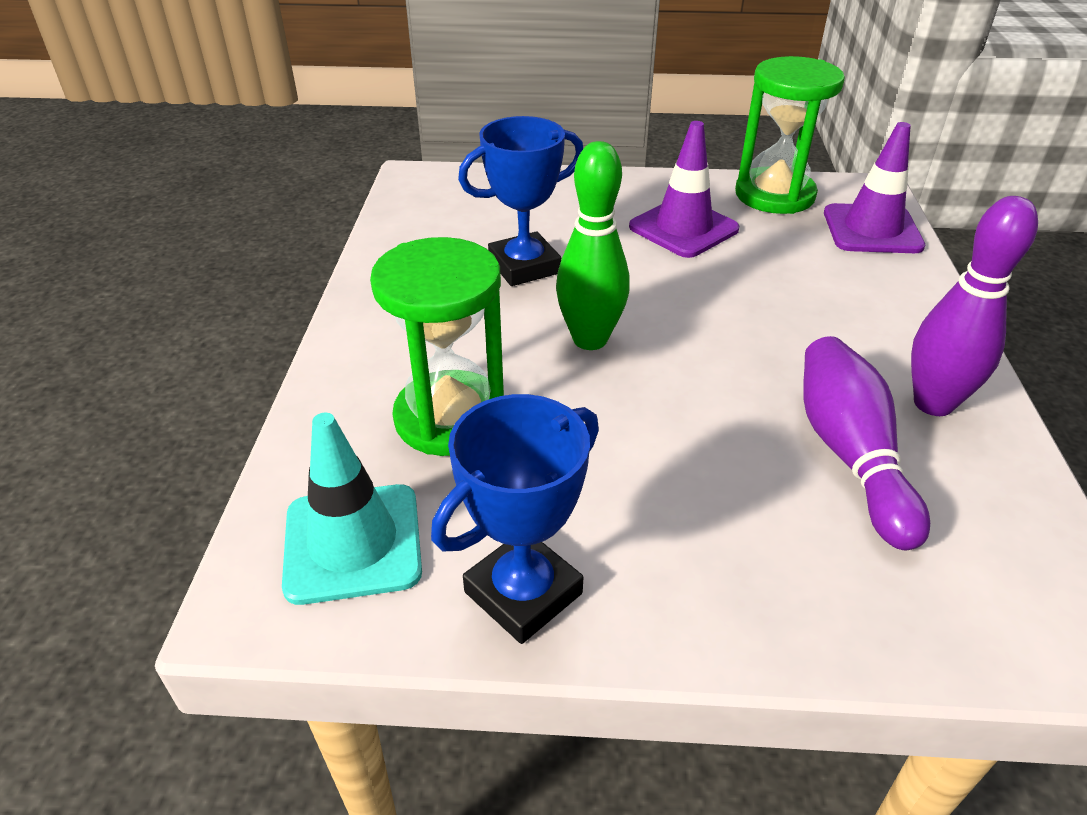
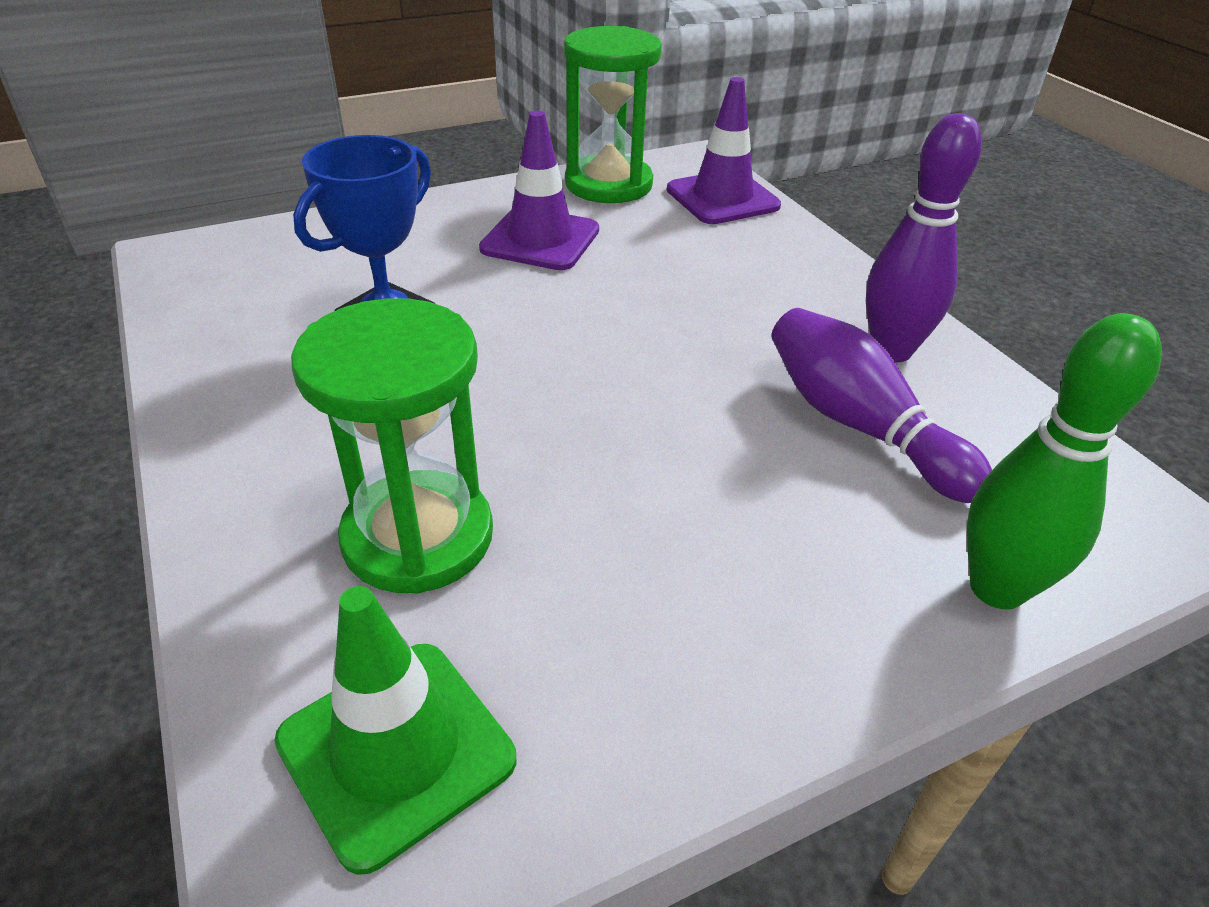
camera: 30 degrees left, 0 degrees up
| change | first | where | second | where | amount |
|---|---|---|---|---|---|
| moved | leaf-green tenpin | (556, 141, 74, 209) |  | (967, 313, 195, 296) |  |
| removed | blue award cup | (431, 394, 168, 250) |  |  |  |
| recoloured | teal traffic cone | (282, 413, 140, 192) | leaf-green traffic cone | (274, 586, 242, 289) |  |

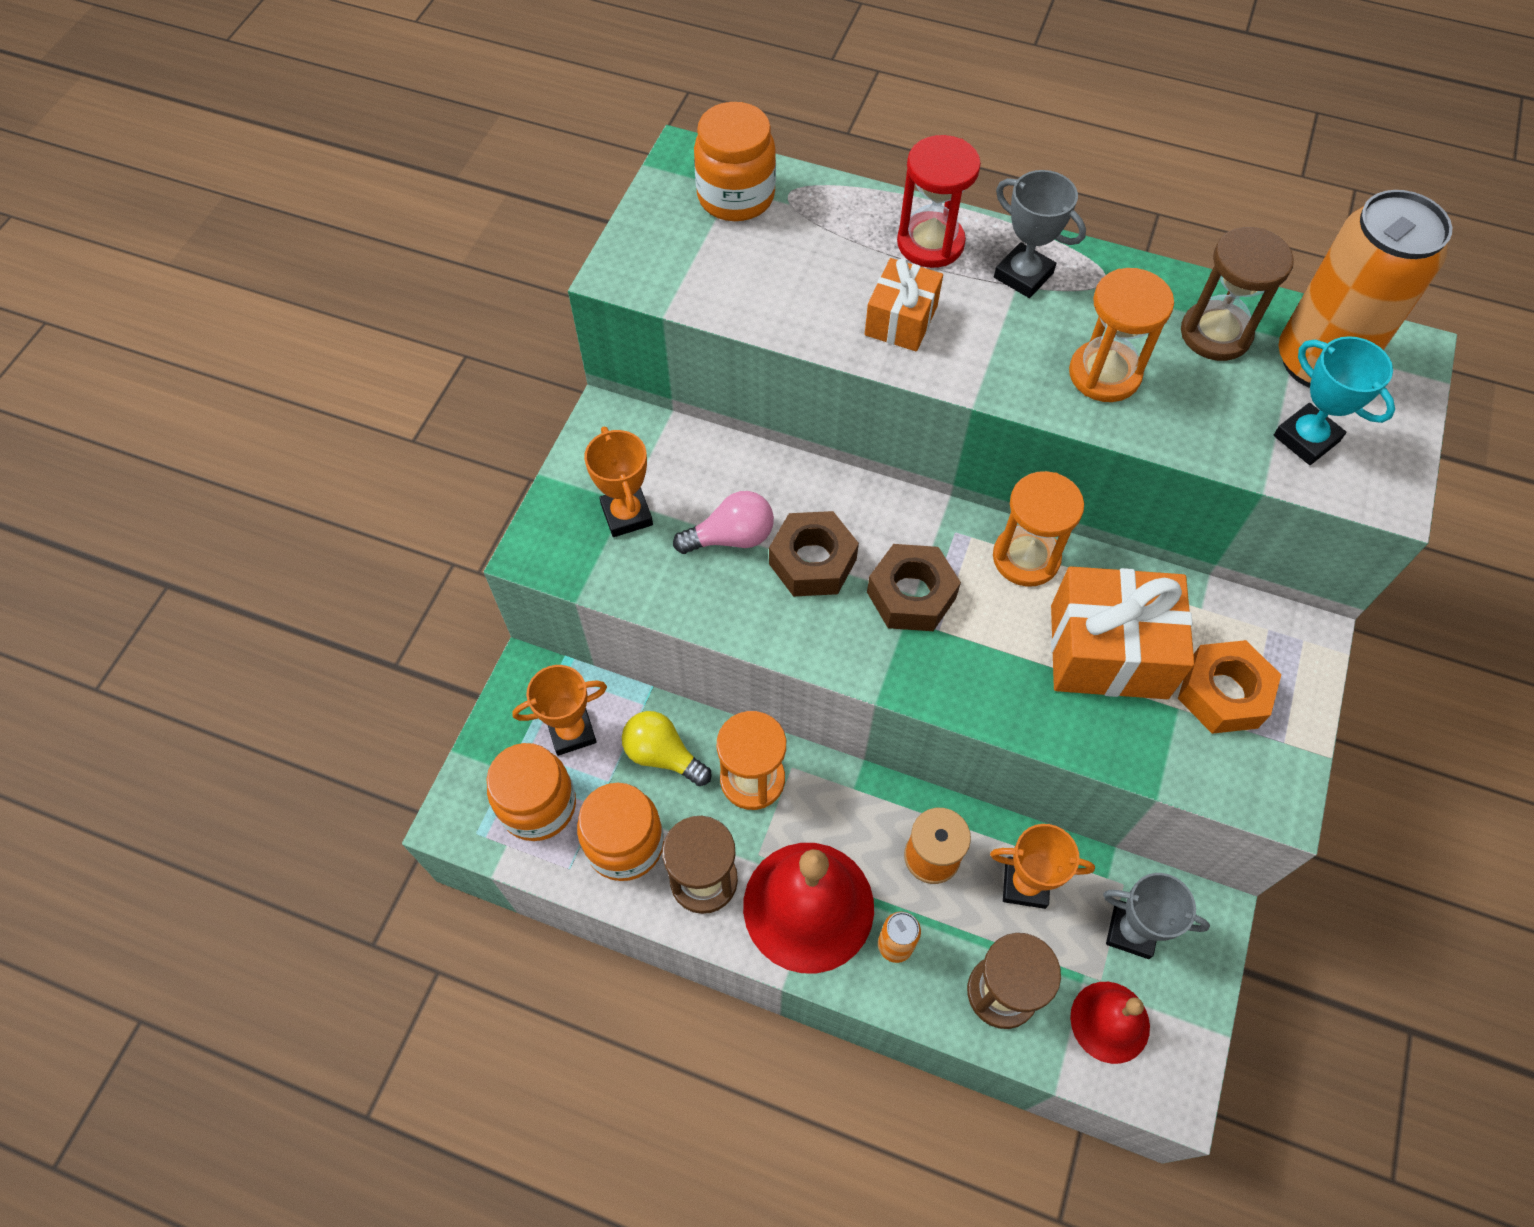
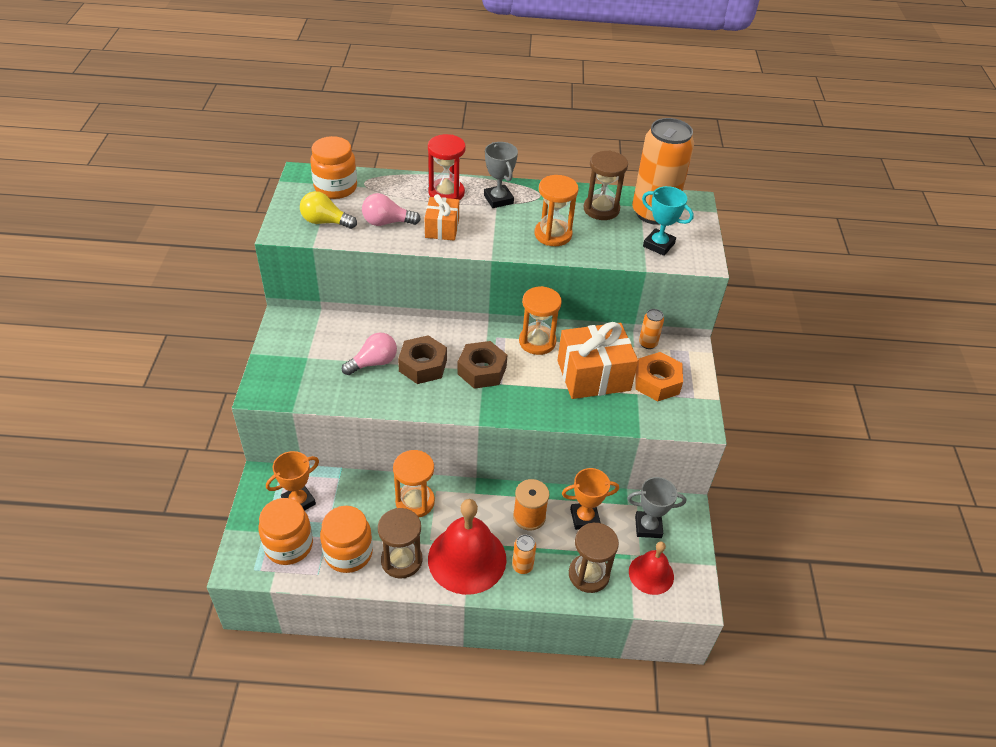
camera: 20 degrees left, 15 degrees down
| change | first | where | second | where | amount |
|---|---|---|---|---|---|
| turned | gray award cup | (994, 170, 92, 128) |  | (484, 142, 34, 66) | 45 degrees clockwise |
| removed | orange-coloured award cup | (584, 426, 69, 111) |  |  |  |
| moved | yellow light bulb | (622, 711, 90, 75) |  | (300, 191, 57, 38) |  |
| added |  |  | pink light bulb | (362, 193, 59, 33) |  |
| added |  |  | orange-coloured can | (639, 309, 25, 40) |  |

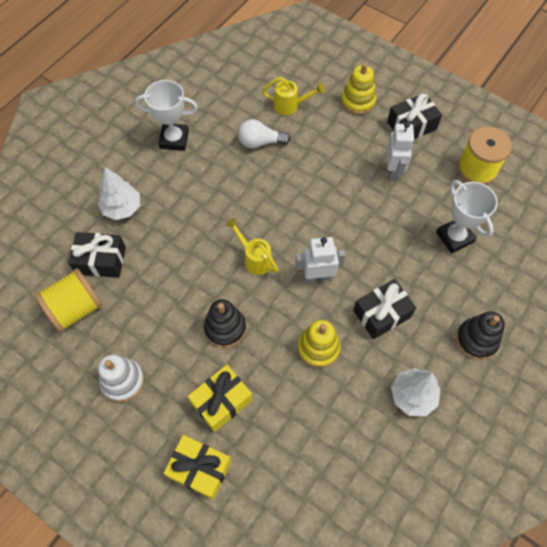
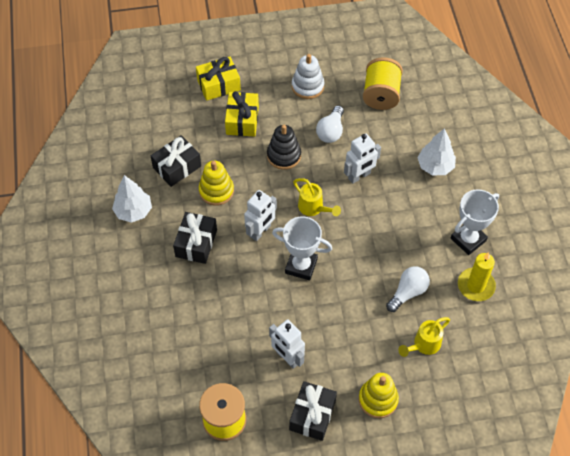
camera: 135 degrees right, 5 degrees down
| change | first | where | second | where | amount |
|---|---|---|---|---|---|
| moved | white award cup | (436, 180, 62, 73) |  | (272, 216, 60, 64) |  |
| turned | yellow sprinkling can | (226, 218, 52, 57) |  | (293, 178, 48, 38) | 45 degrees clockwise |
| moved | ebony present | (68, 232, 58, 46) |  | (151, 135, 50, 52) |  |
| removed | ebony ring stacker | (456, 311, 49, 49) |  |  |  |
| added |  |  | white light bulb | (316, 105, 28, 38) |  |
| added |  |  | white robot figure | (344, 134, 37, 50) |  |
| added |  |  | yellow wax candle | (458, 252, 38, 49) |  |

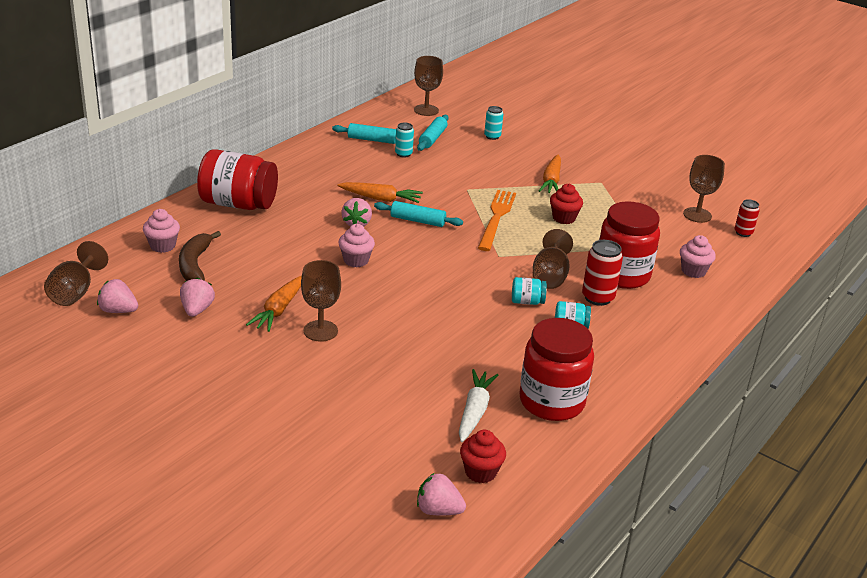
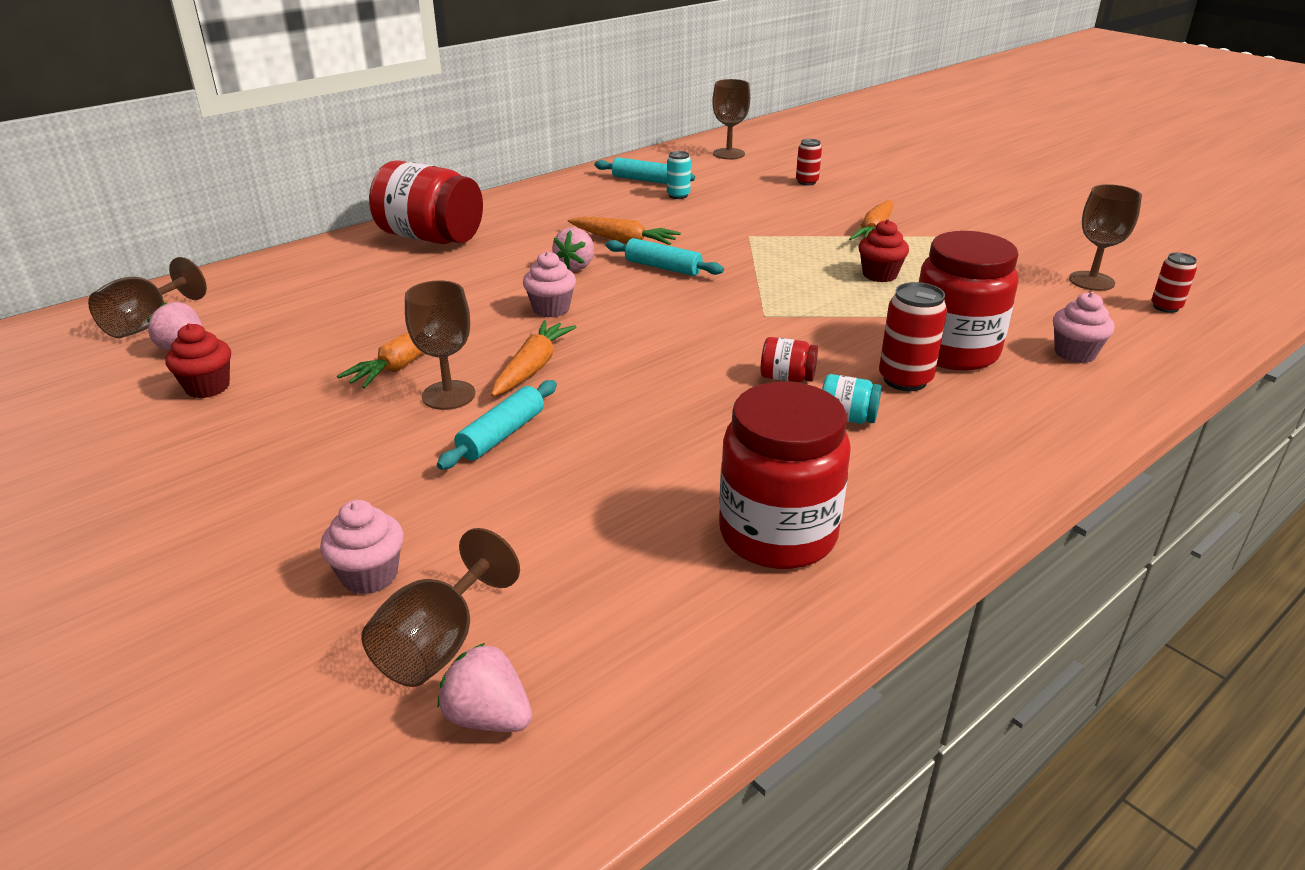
camera: 15 degrees right, 0 degrees up
| change | first | where | second | where | amount |
|---|---|---|---|---|---|
| recoloured | teal can | (484, 106, 19, 34) | red can | (796, 139, 26, 46) |  |
| moved | teal dough roller | (417, 115, 32, 36) |  | (437, 380, 120, 90) |  |
| removed | orange-coloured fork | (478, 190, 38, 61) |  |  |  |
| moved | pink muffin | (143, 209, 37, 44) |  | (320, 500, 84, 95) |  |
| moved | dark brown wine glass | (533, 229, 40, 60) |  | (361, 528, 159, 159) |  |
| removed | dark brown banana fruit | (179, 231, 42, 50) |  |  |  |
| recoloured | teal preserve jar | (512, 277, 35, 28) | red preserve jar | (760, 337, 58, 45) |  |
| removed | pink strawberry | (180, 278, 35, 39) |  |  |  |
| removed | white root vegetable | (459, 369, 39, 73) |  |  |  |
| moved | red muffin | (460, 430, 46, 53) |  | (166, 323, 65, 75) |  |
| added |  |  | orange-coloured root vegetable | (491, 320, 85, 77) |  |

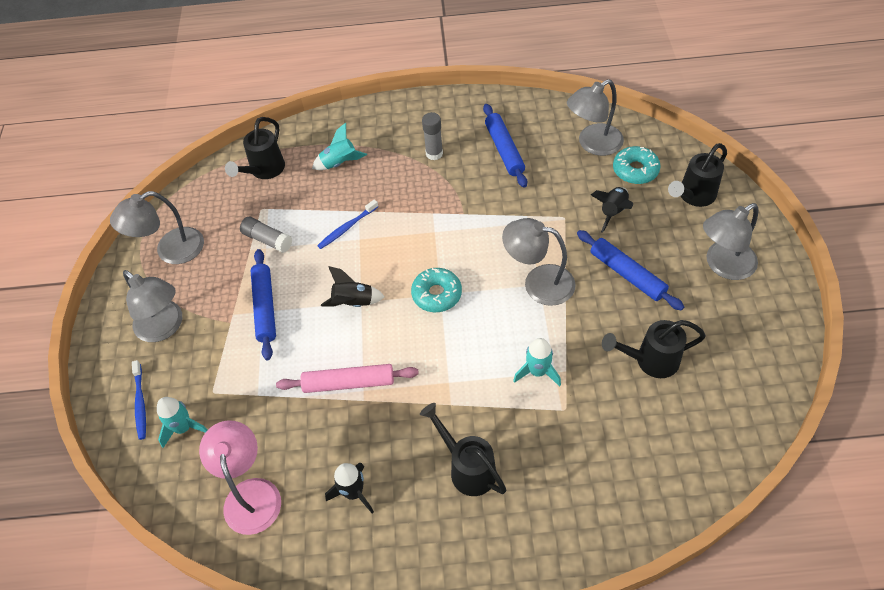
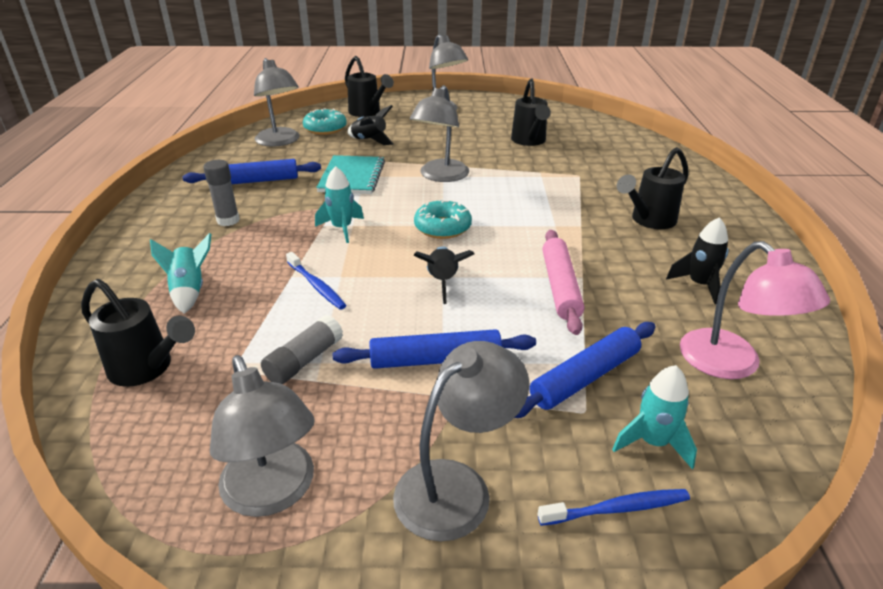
camera: 90 degrees left, 20 degrees down
| change | first | where | second | where | amount |
|---|---|---|---|---|---|
| moved | blue dough roller | (577, 230, 107, 81) |  | (514, 322, 142, 96) |  |
| moved | teal rocket | (513, 338, 48, 48) |  | (315, 166, 49, 77) |  |
| turned | pink lamp | (199, 420, 82, 115) |  | (680, 241, 150, 138) | 105 degrees counterclockwise |
| added |  |  | teal exercise book | (316, 155, 69, 39) |  |

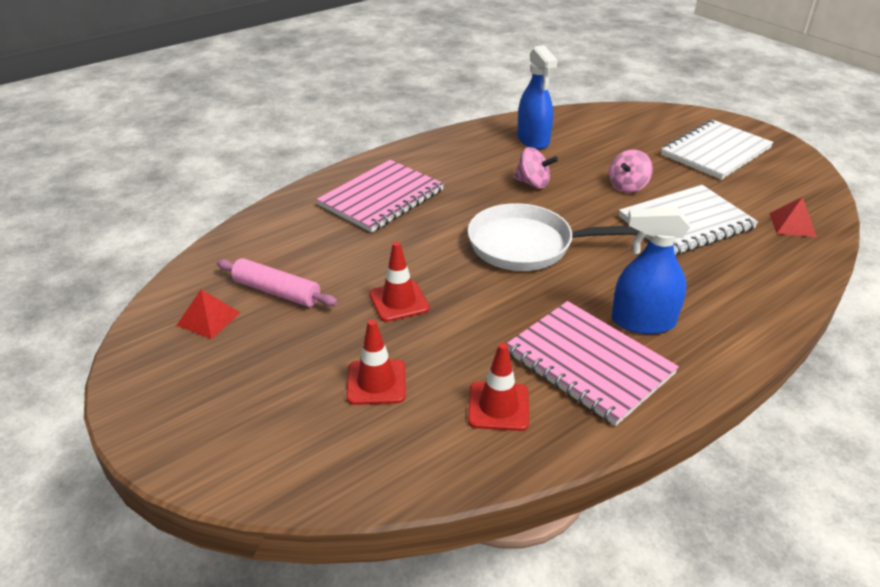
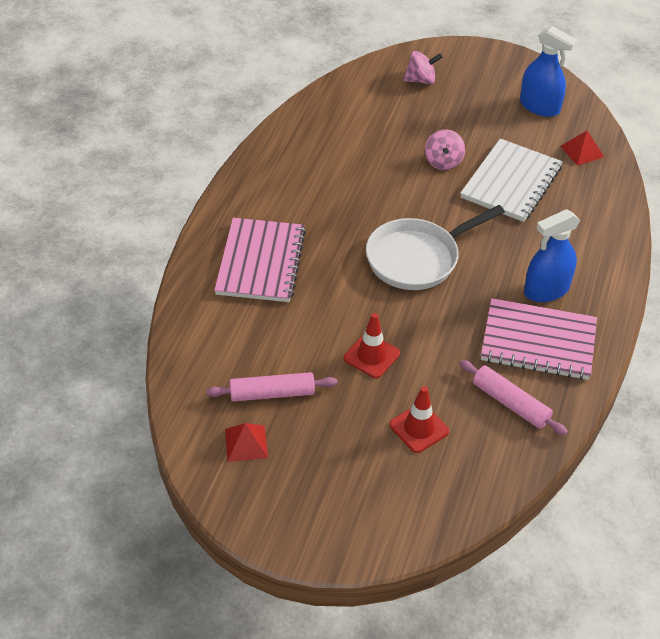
camera: 35 degrees left, 10 degrees up
| change | first | where | second | where | amount |
|---|---|---|---|---|---|
| moved | blue sprayer | (517, 45, 41, 104) |  | (520, 26, 58, 91) |  |
| removed | white exercise book | (661, 120, 113, 60) |  |  |  |
| moved | pink spinning top | (513, 147, 45, 42) |  | (403, 51, 40, 33) |  |
| replaced | red traffic cone | (468, 343, 61, 88) | pink dough roller | (459, 360, 109, 75) |  |

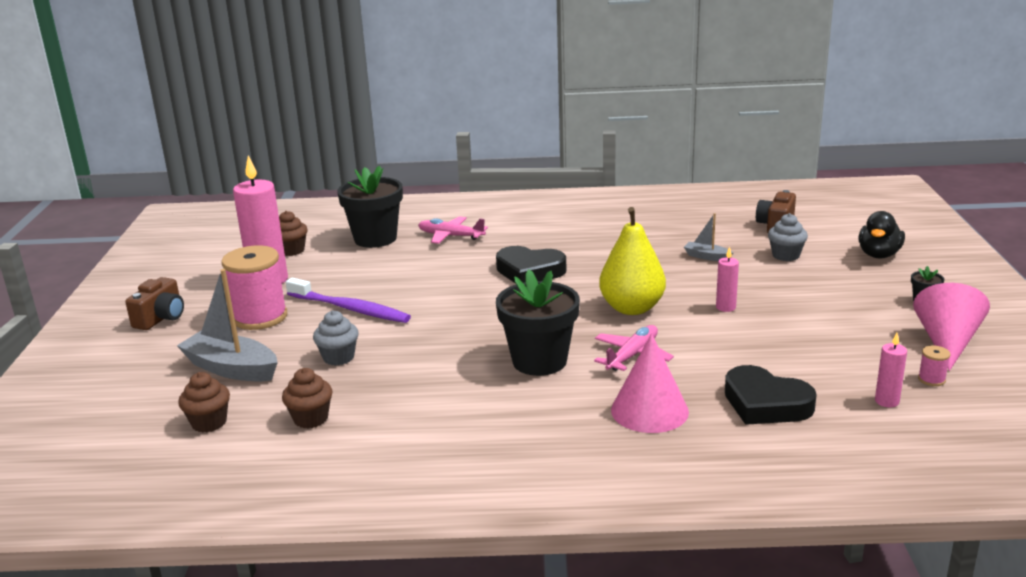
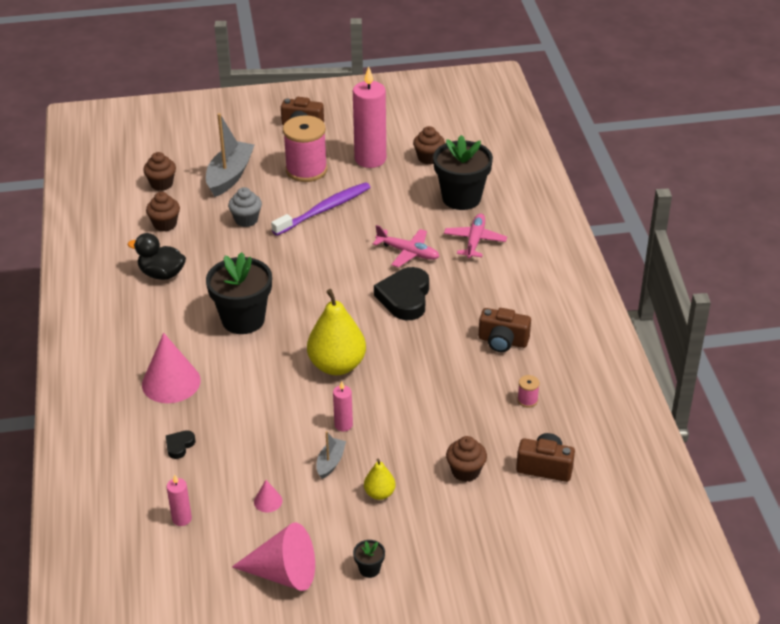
camera: 80 degrees right, 15 degrees up
| change | first | where | second | where | amount |
|---|---|---|---|---|---|
| moved | ebony duck | (858, 211, 47, 48) |  | (128, 233, 58, 47) |  |
| moved | gray toy boat | (684, 213, 49, 48) |  | (317, 431, 29, 48) |  |
| recoloured | gray muffin | (768, 213, 40, 48) | dark brown muffin | (446, 436, 41, 46) |  |
| turned | royal purple toothbrush | (286, 278, 125, 45) |  | (271, 182, 100, 54) | 150 degrees counterclockwise |
| moved | pink toy plane | (594, 325, 80, 46) |  | (373, 225, 67, 43) |  |
| moved | pink bobbin | (918, 345, 32, 41) |  | (517, 375, 23, 32) |  |
| resized | ebony love heart | (725, 365, 92, 60) |  | (166, 430, 29, 29) | x0.47 |
| added |  |  | dark brown camera | (479, 308, 52, 44) |  |
| added |  |  | yellow pear | (364, 459, 31, 41) |  |
| added |  |  | pink solid cone | (254, 480, 28, 32) |  |

